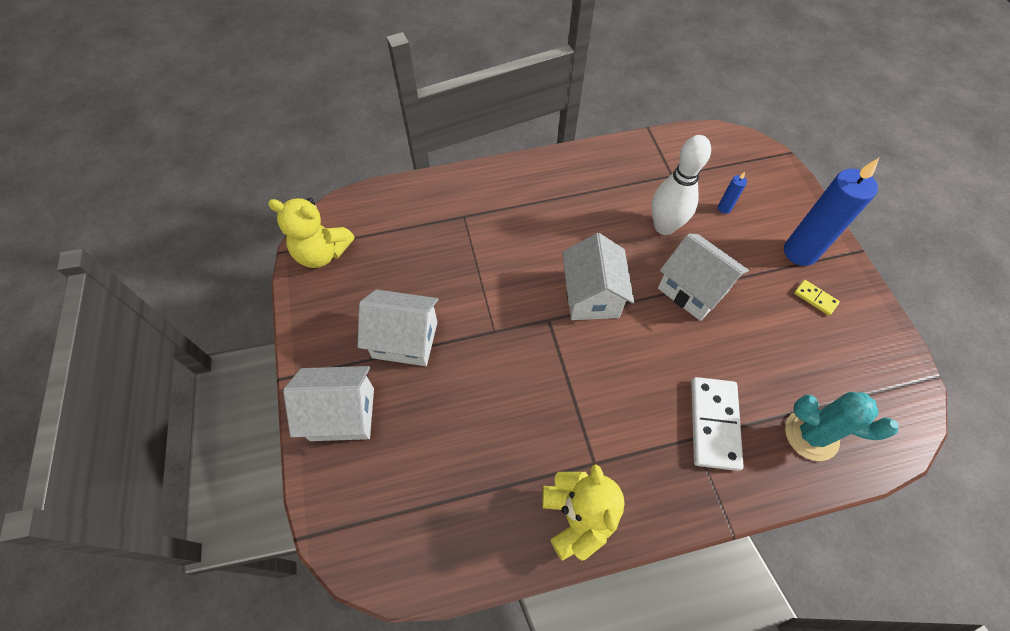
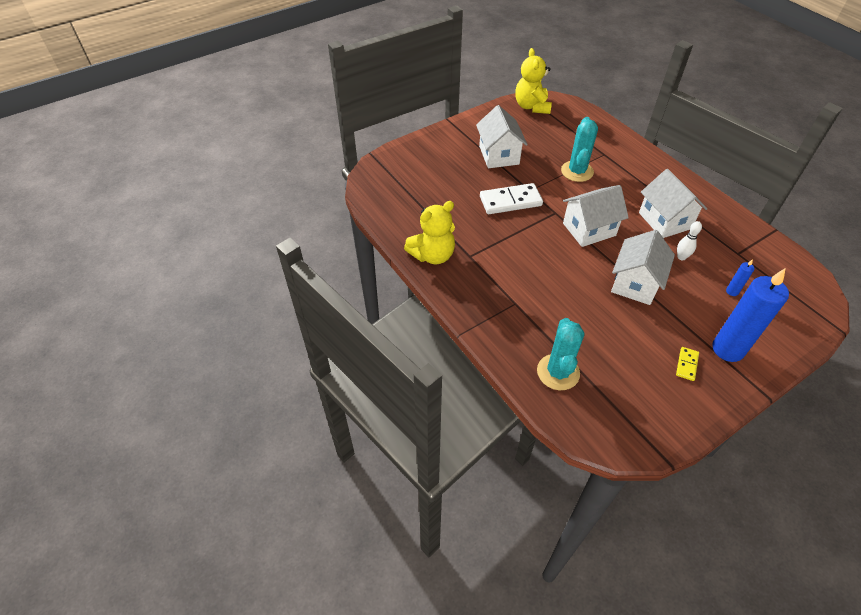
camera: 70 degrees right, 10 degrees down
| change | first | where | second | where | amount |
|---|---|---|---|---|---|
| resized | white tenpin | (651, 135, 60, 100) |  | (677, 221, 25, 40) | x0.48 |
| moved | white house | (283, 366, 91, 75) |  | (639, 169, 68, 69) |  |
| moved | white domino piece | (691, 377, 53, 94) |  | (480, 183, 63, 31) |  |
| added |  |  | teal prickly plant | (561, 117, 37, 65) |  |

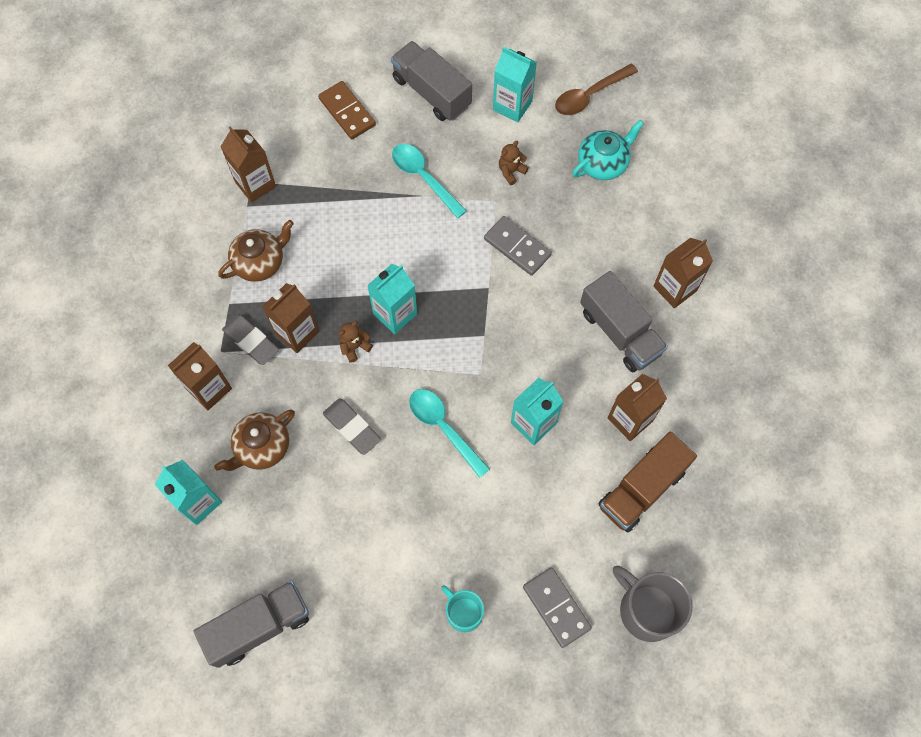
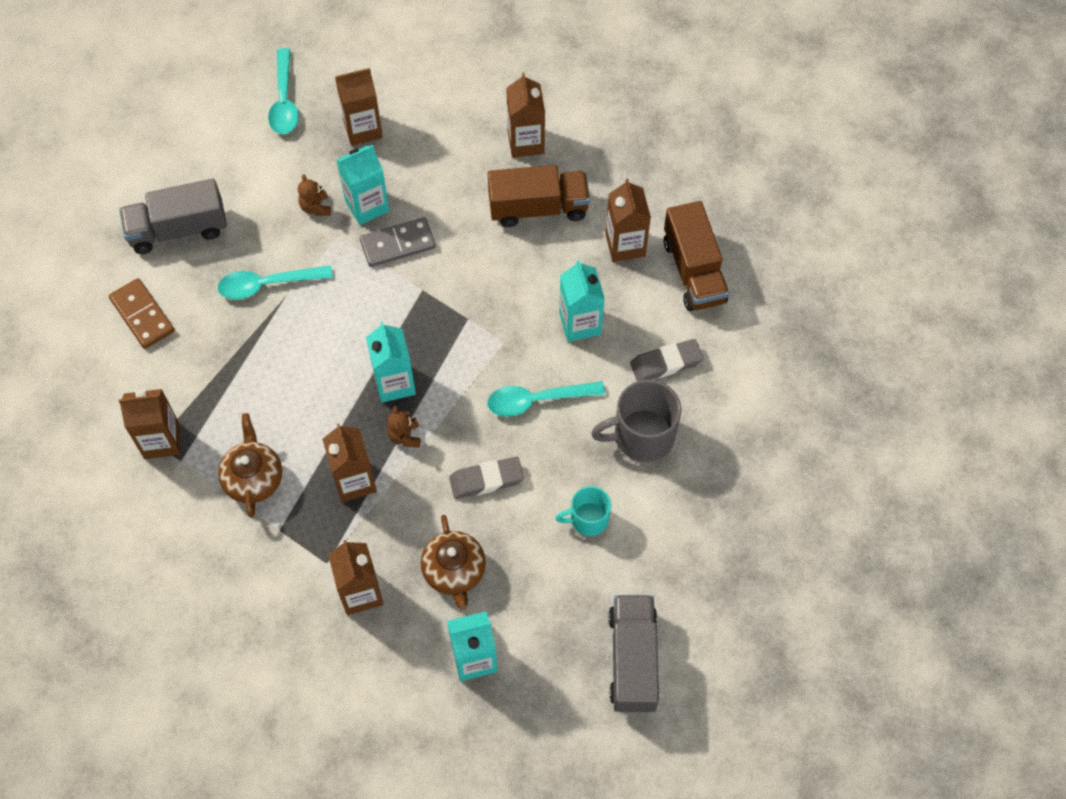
camera: 60 degrees left, 5 degrees down
| change | first | where | second | where | amount |
|---|---|---|---|---|---|
| moved | teal juice carton | (493, 47, 44, 75) |  | (336, 145, 53, 80) |  |
| recoloured | dark brown tablespoon | (555, 64, 83, 51) | teal tablespoon | (268, 48, 31, 86) |  |
| turned | dark brown domino piece | (318, 81, 58, 58) |  | (109, 278, 65, 71) | 60 degrees clockwise |
| replaced | teal tea pot | (572, 120, 72, 60) | dark brown juice carton | (335, 68, 48, 78) |  |
| recoloured | gray toy truck | (580, 271, 88, 101) | dark brown toy truck | (488, 165, 102, 62) |  |
| moved | gray eraser | (222, 314, 57, 51) |  | (630, 339, 74, 42) |  |
| moved | gray coffee mug | (613, 566, 80, 76) |  | (591, 379, 90, 83) |  |
| removed | gray domino piece | (523, 567, 69, 81) |  |  |  |
| moved | teal coffee mug | (441, 585, 43, 47) |  | (556, 486, 55, 50) |  |

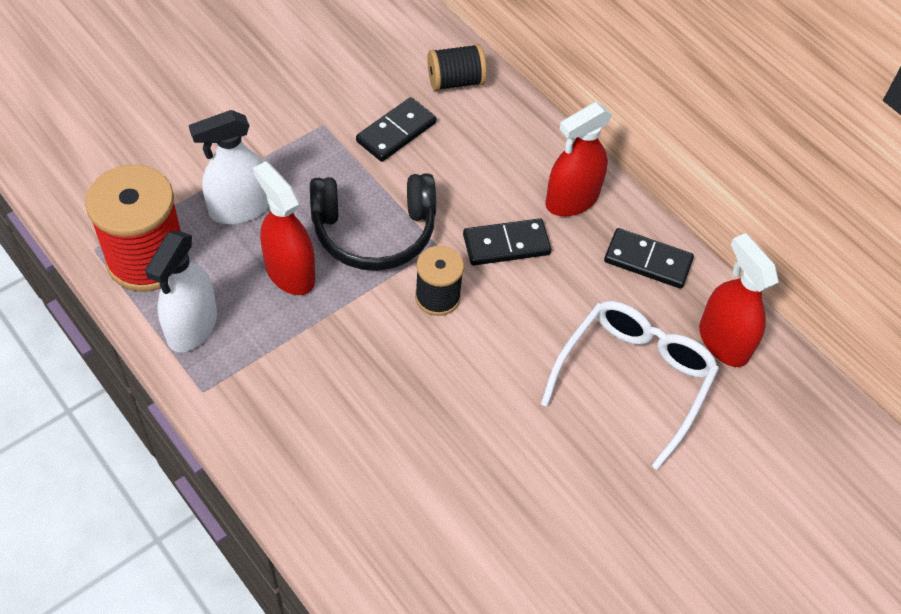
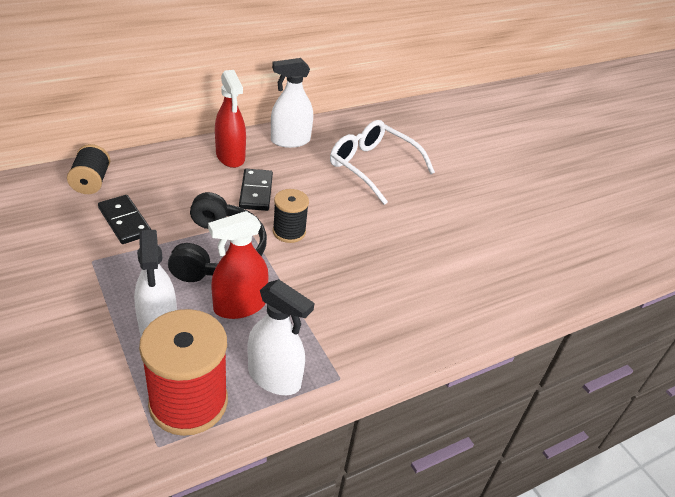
camera: 80 degrees left, 15 degrees down
| change | first | where | second | where | amount |
|---|---|---|---|---|---|
| replaced | ebony domino piece | (604, 228, 90, 61) | white sprayer | (271, 58, 42, 90) |  |
| removed | red sprayer | (699, 233, 79, 134) |  |  |  |

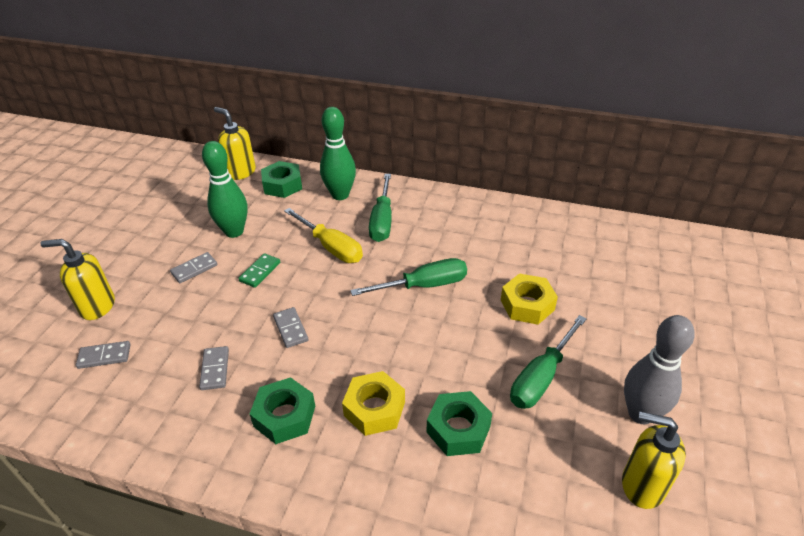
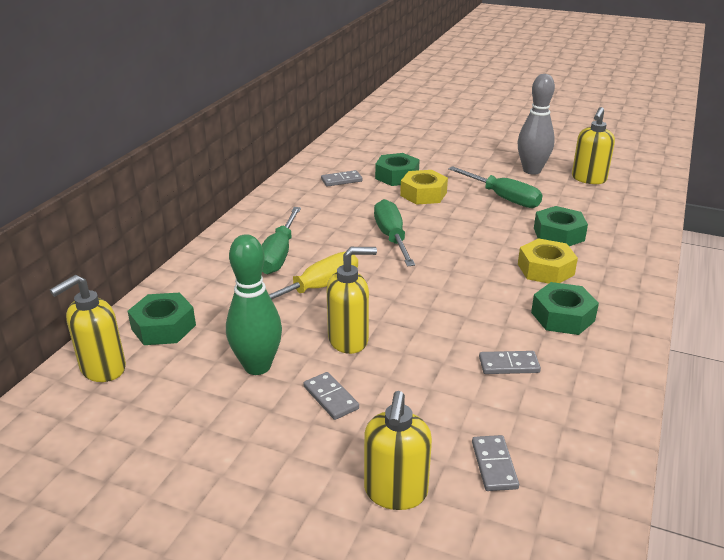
camera: 85 degrees left, 10 degrees down
| change | first | where | second | where | amount |
|---|---|---|---|---|---|
| removed | leaf-green tenpin | (320, 107, 36, 93) |  |  |  |
| turned | leaf-green screwdriver | (369, 174, 23, 68) |  | (262, 207, 39, 68) | 90 degrees clockwise |
| replaced | leaf-green domino piece | (238, 253, 42, 35) | yellow soap pump | (327, 247, 50, 107) |  |
| moved | gray domino piece | (273, 307, 35, 41) |  | (321, 170, 42, 17) |  |
| added |  |  | leaf-green nut | (375, 153, 45, 33) |  |

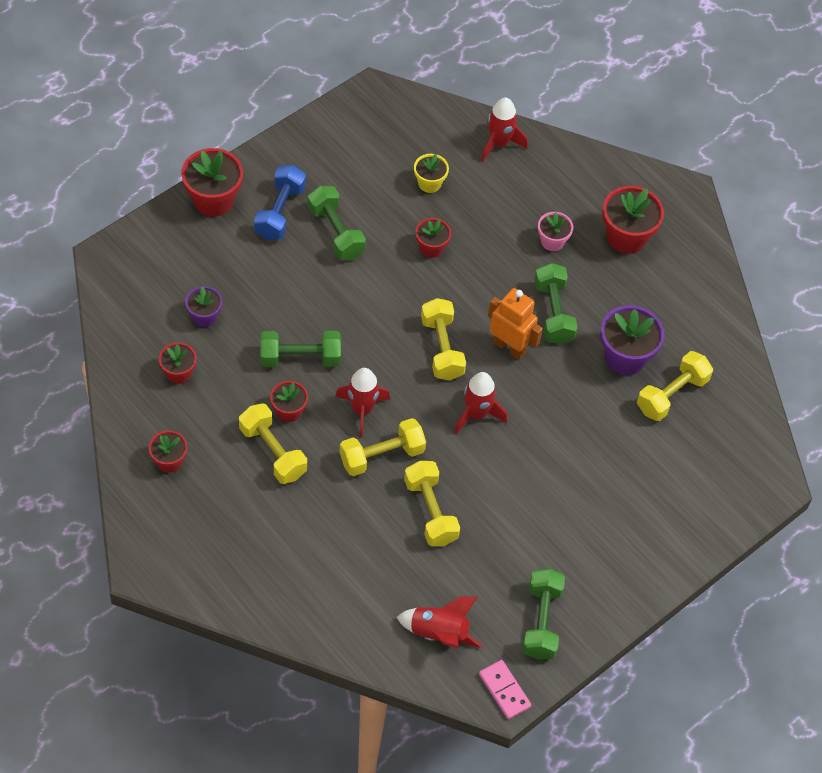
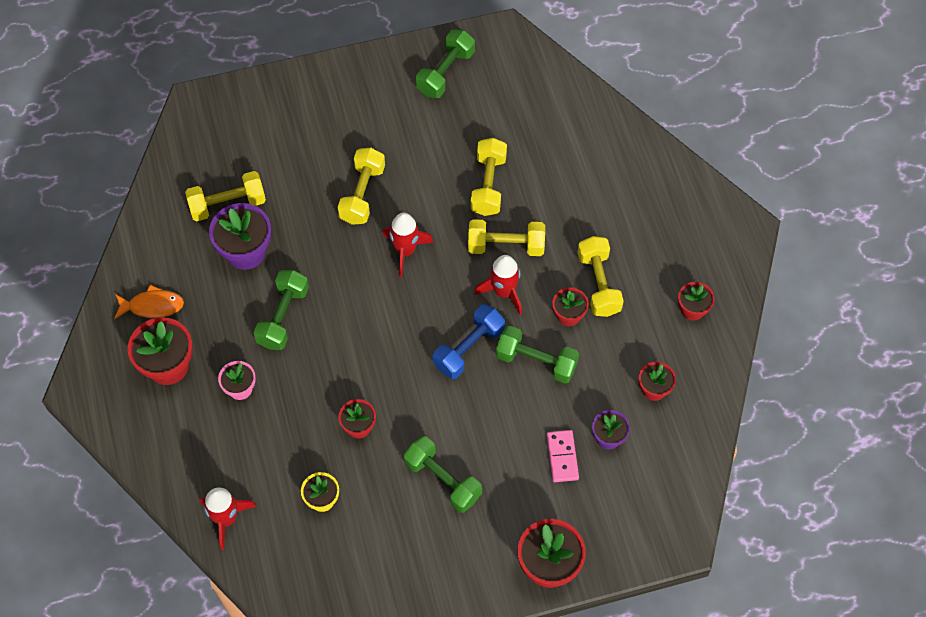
camera: 150 degrees left, 5 degrees up
| change | first | where | second | where | amount |
|---|---|---|---|---|---|
| moved | blue hand weight | (254, 165, 52, 75) |  | (433, 304, 72, 75) |  |
| turned | leaf-green hand weight | (308, 186, 58, 74) |  | (404, 436, 78, 77) | 45 degrees counterclockwise |
| removed | orange-coloured robot figure | (488, 288, 55, 72) |  |  |  |
| moved | yellow hand weight | (421, 298, 45, 82) |  | (337, 148, 48, 77) |  |
| removed | red rocket | (397, 596, 85, 52) |  |  |  |
| moved | pink domino piece | (479, 660, 52, 59) |  | (547, 430, 32, 52) |  |
| added |  |  | orange-coloured fish figure | (114, 285, 70, 35) |  |

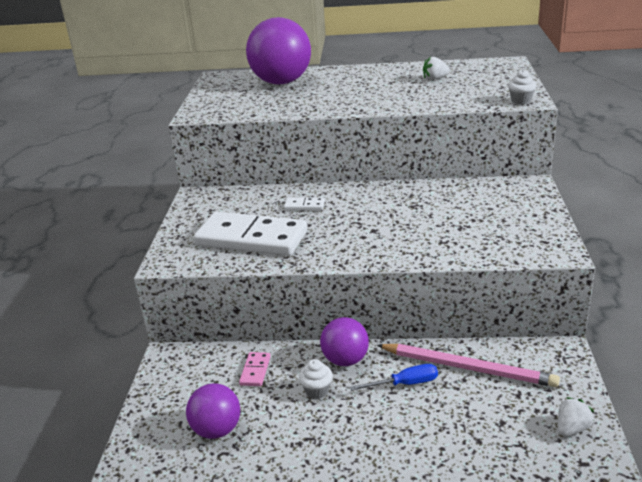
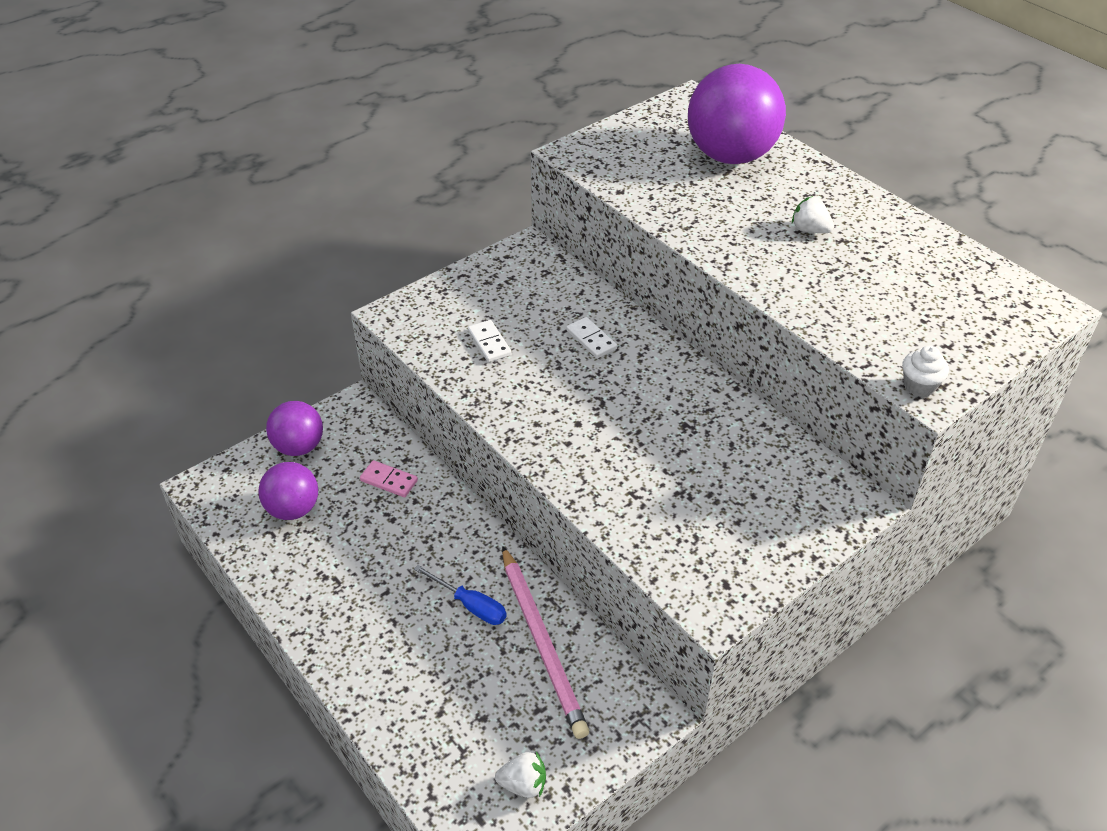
camera: 45 degrees right, 15 degrees up
| change | first | where | second | where | amount |
|---|---|---|---|---|---|
| moved | white strawberry | (423, 57, 27, 23) |  | (792, 196, 42, 37) |  |
| resized | white domino piece | (194, 212, 114, 44) |  | (468, 320, 44, 42) | x0.40 |
| moved | royal purple play ball | (320, 317, 49, 49) |  | (266, 401, 57, 55) |  |
| turned | pink domino piece | (239, 352, 32, 34) |  | (360, 460, 58, 37) | 60 degrees clockwise |
| removed | white muffin | (299, 359, 34, 40) |  |  |  |

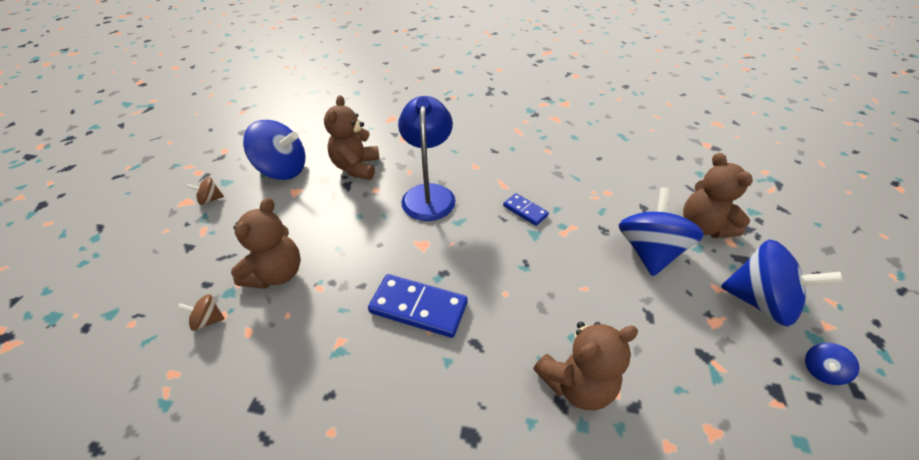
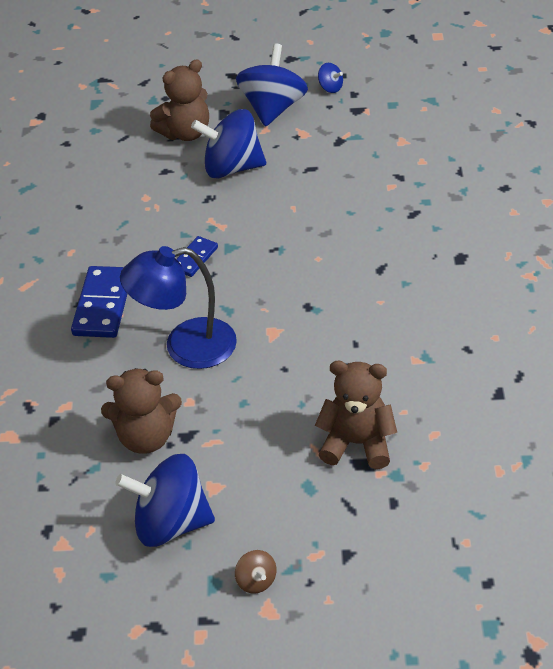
camera: 100 degrees left, 0 degrees up
| change | first | where | second | where | amount |
|---|---|---|---|---|---|
| turned | blue spinning top | (243, 120, 62, 60) |  | (115, 454, 100, 93) | 90 degrees counterclockwise |
| moved | blue domino piece | (368, 274, 100, 64) |  | (71, 266, 56, 72) |  |
| removed | dark brown spinning top | (177, 294, 47, 37) |  |  |  |
| removed | dark brown teddy bear | (533, 322, 105, 88) |  |  |  |

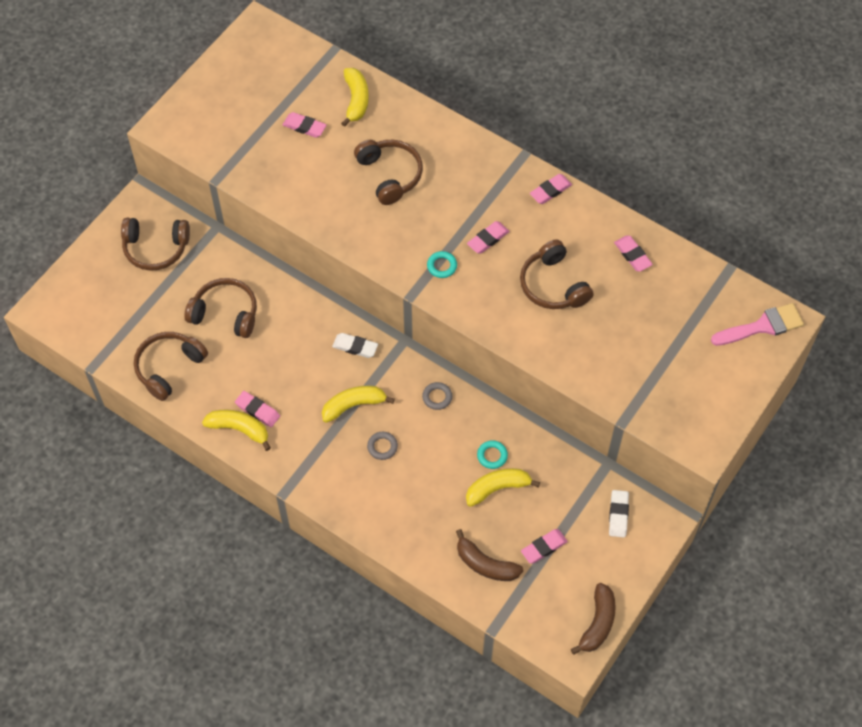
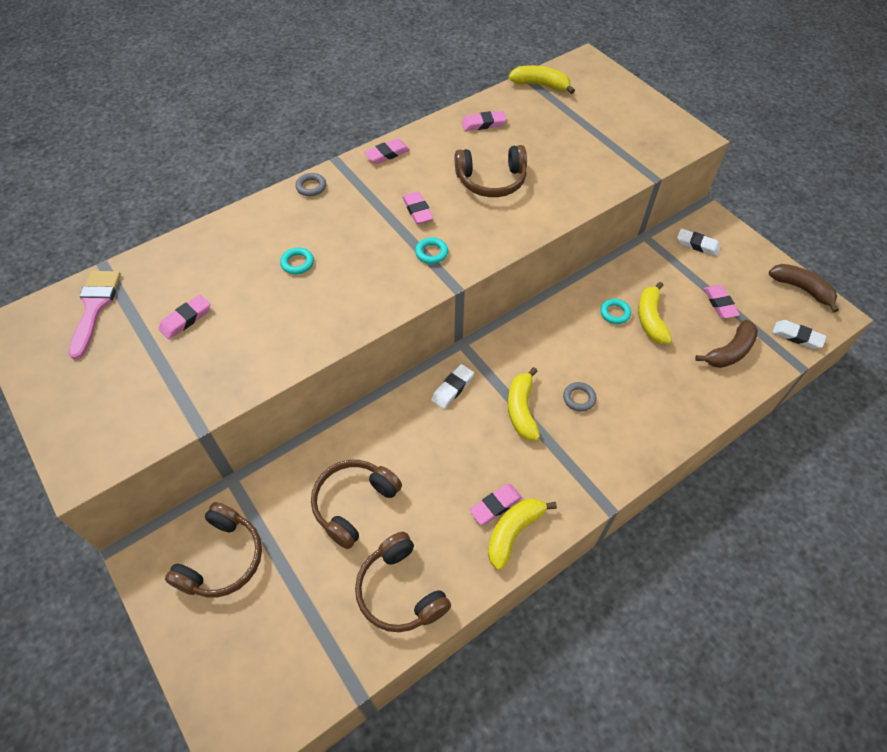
camera: 70 degrees left, 5 degrees down
| change | first | where | second | where | amount |
|---|---|---|---|---|---|
| moved | yellow banana fruit | (341, 68, 28, 59) |  | (509, 65, 66, 29) |  |
| replaced | dark brown headset | (354, 140, 69, 65) | teal torus | (280, 247, 34, 27) |  |
| turned | pink eraser | (530, 174, 42, 30) |  | (364, 138, 46, 26) | 75 degrees clockwise |
| moved | pink brush | (711, 303, 93, 43) |  | (68, 271, 53, 89) |  |
| moved | gray torus | (422, 382, 30, 28) |  | (295, 173, 31, 23) |  |
| added |  |  | white eraser | (772, 320, 54, 29) |  |

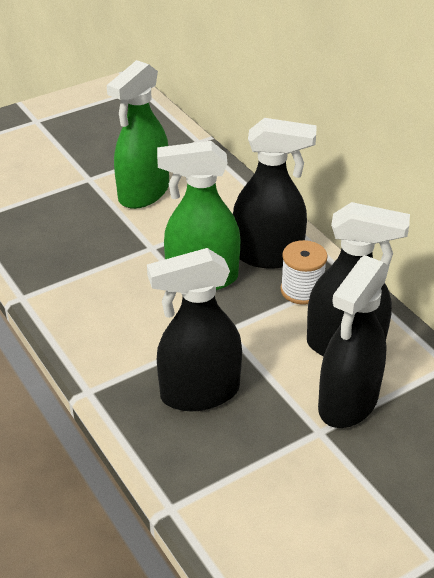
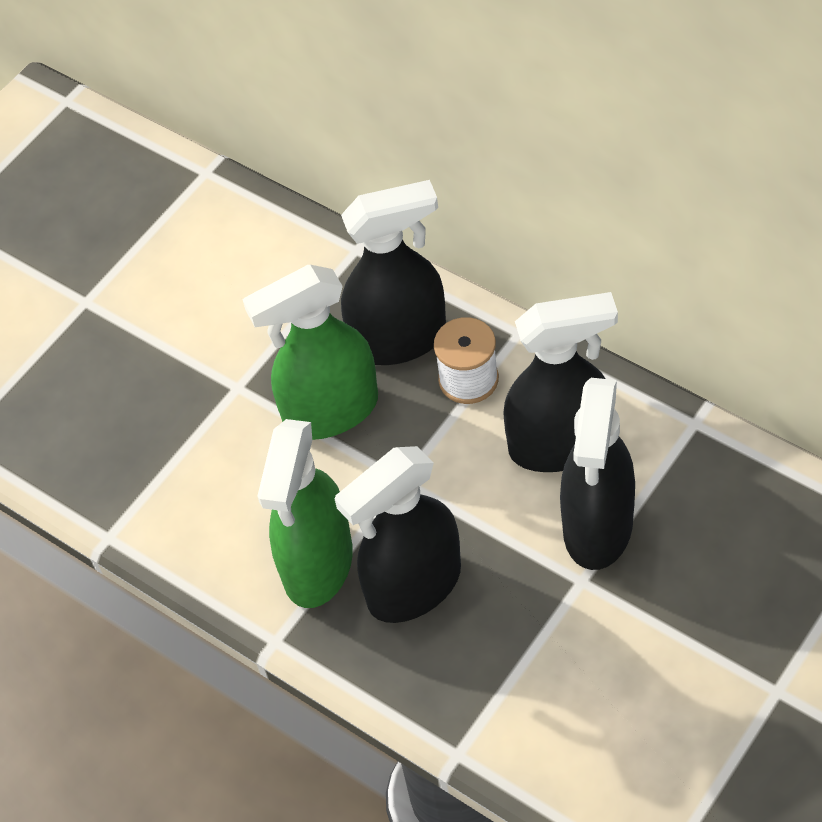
camera: 15 degrees left, 15 degrees up
| change | first | where | second | where | amount |
|---|---|---|---|---|---|
| moved | leaf-green sprayer | (107, 60, 62, 149) |  | (257, 419, 96, 189) |  |

